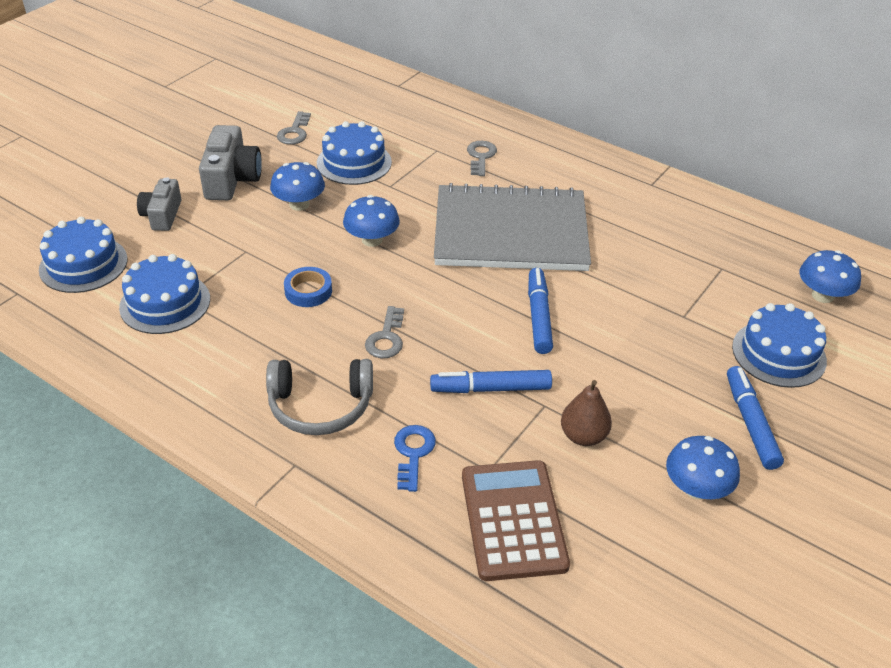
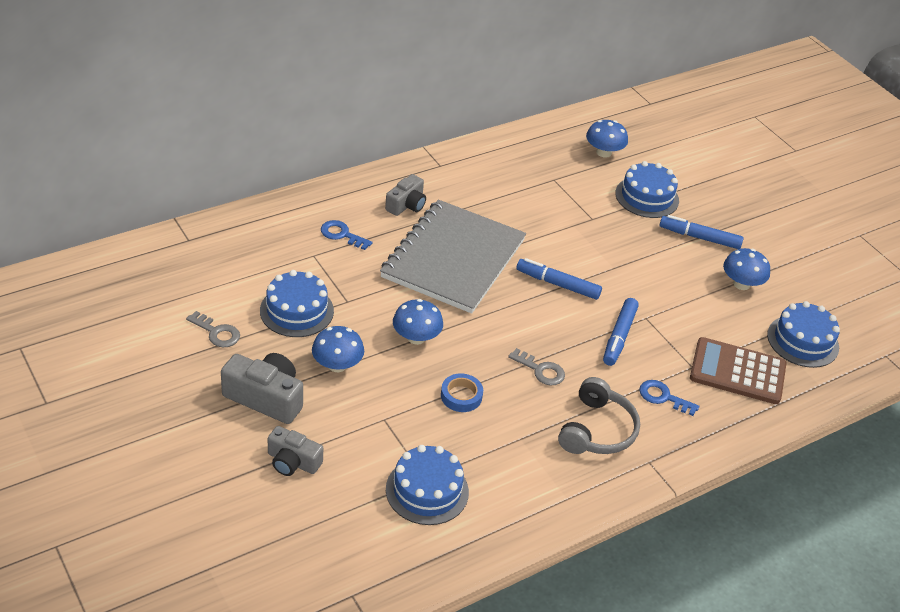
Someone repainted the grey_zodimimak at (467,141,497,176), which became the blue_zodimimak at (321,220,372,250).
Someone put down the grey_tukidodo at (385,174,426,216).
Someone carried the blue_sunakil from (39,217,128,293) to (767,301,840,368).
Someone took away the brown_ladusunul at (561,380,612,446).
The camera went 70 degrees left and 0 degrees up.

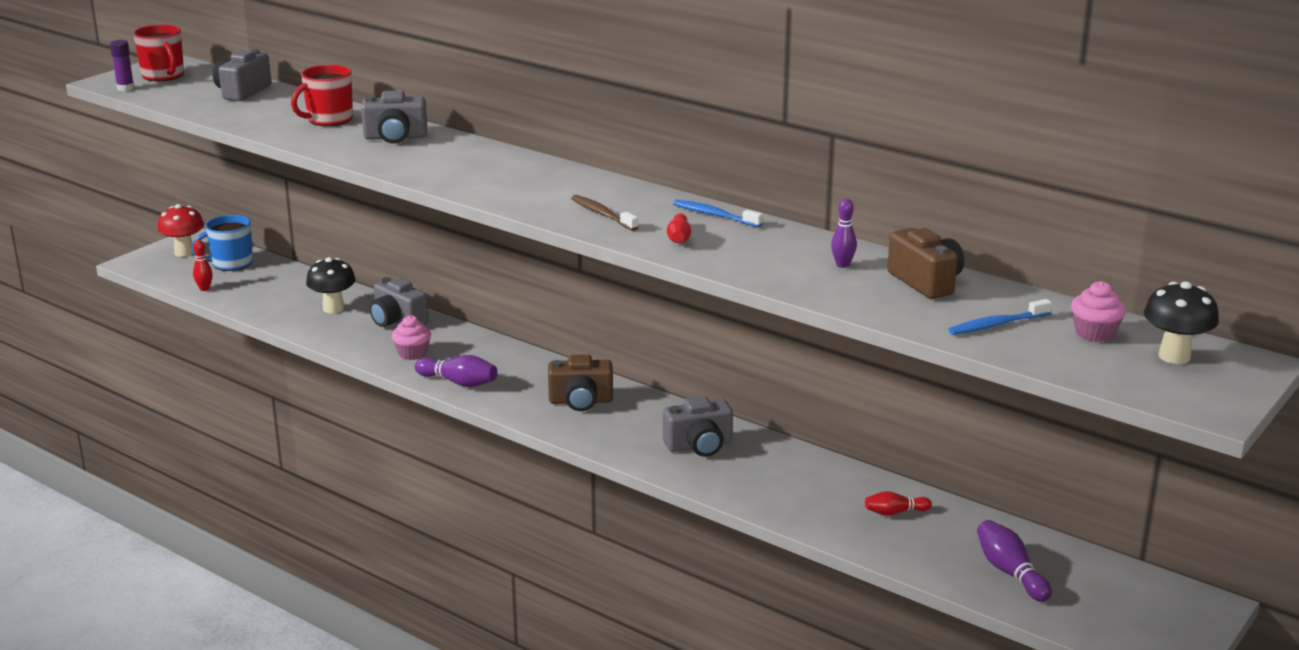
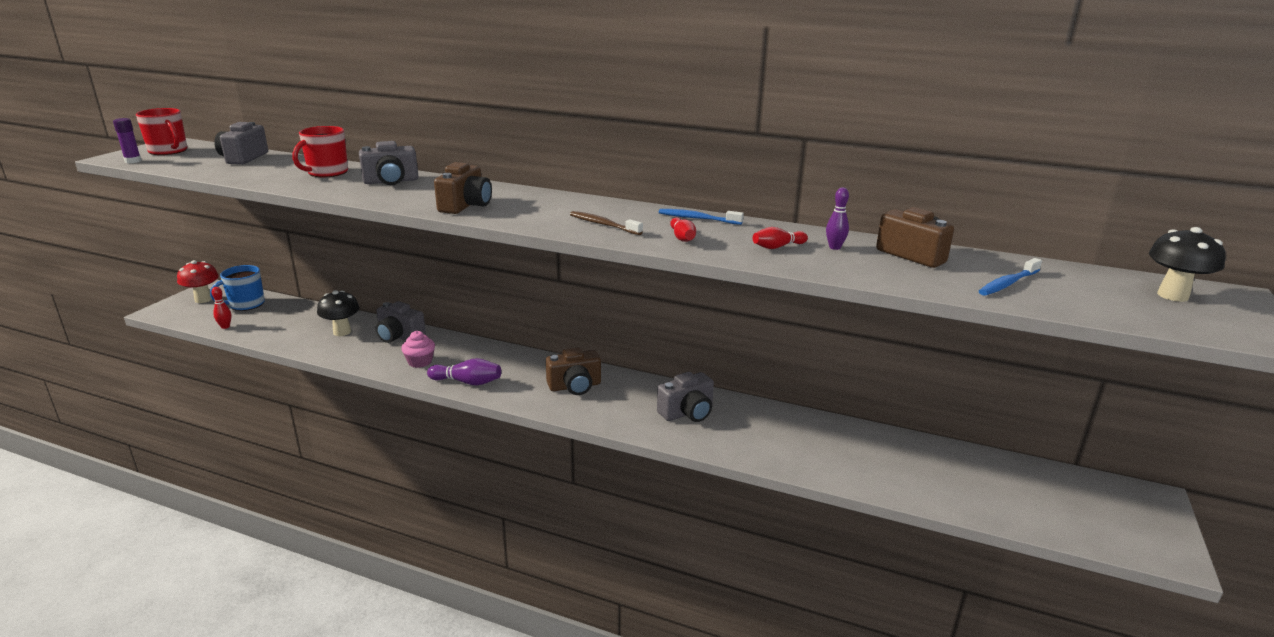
Someone put down the brown_tukidodo at (434,162,492,214).
Someone carried the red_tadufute from (865,491,932,516) to (753,227,808,249).
Someone took away the purple_tadufute at (977,520,1052,602).
Someone took away the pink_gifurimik at (1071,281,1126,342).
The camera went 15 degrees left and 0 degrees up.

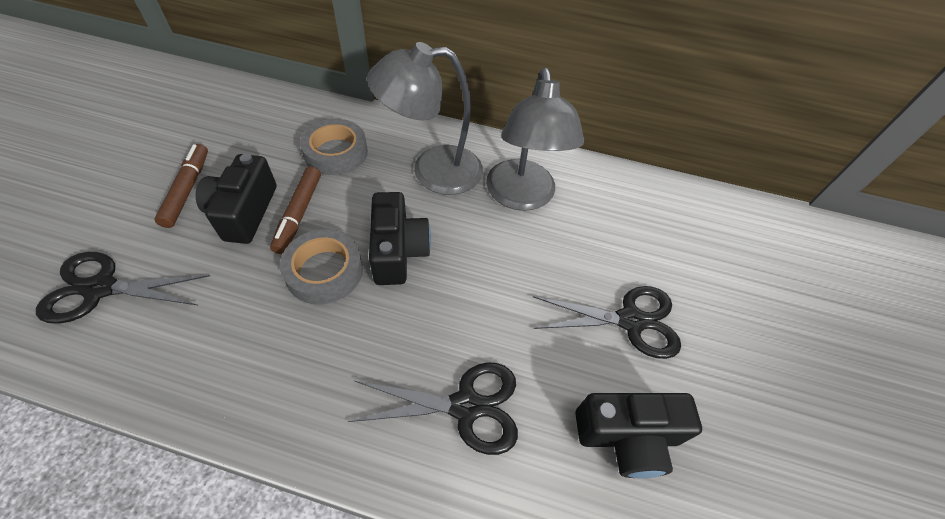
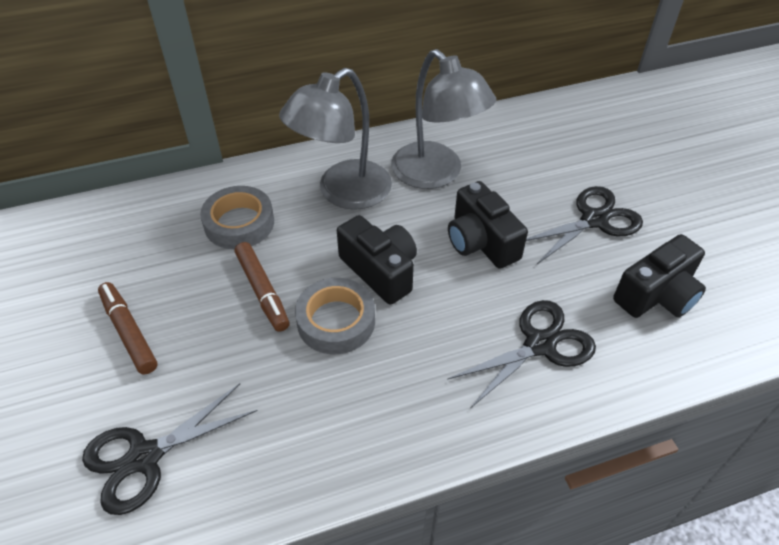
Someone carried the black_tukidodo from (196,154,277,244) to (448,181,528,269).
The camera went 30 degrees left and 5 degrees down.

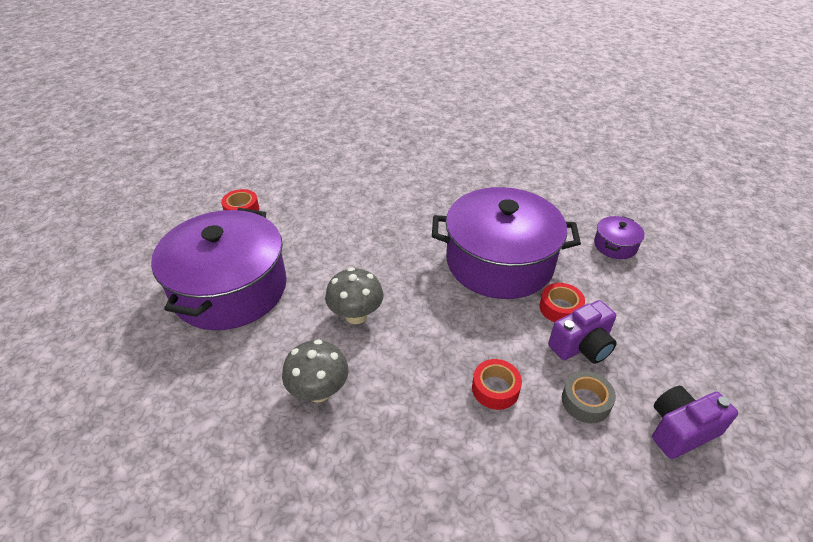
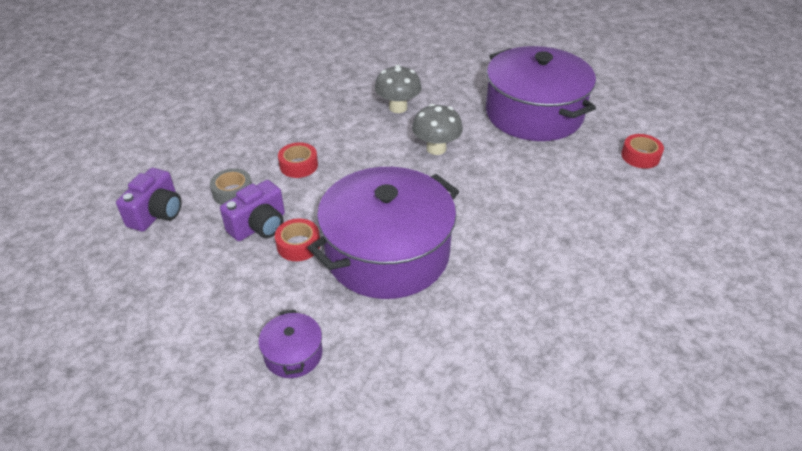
Someone rotated the purple_tukidodo at (548,300,617,364) by 150 degrees counterclockwise.
The camera went 135 degrees right and 0 degrees up.

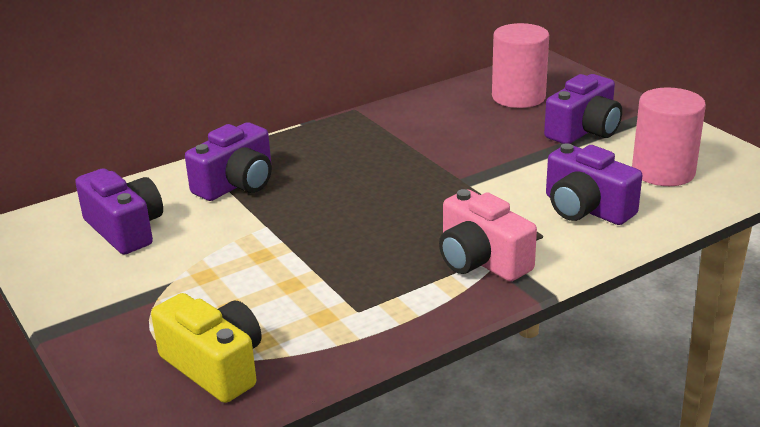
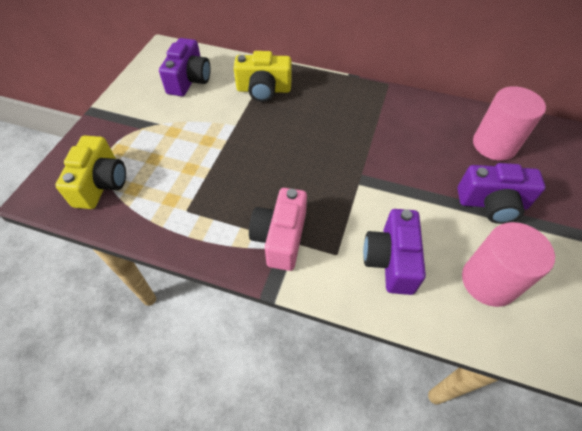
Someone repainted the purple_tukidodo at (185,122,272,201), which became the yellow_tukidodo at (234,51,291,102).
The camera went 50 degrees right and 25 degrees up.

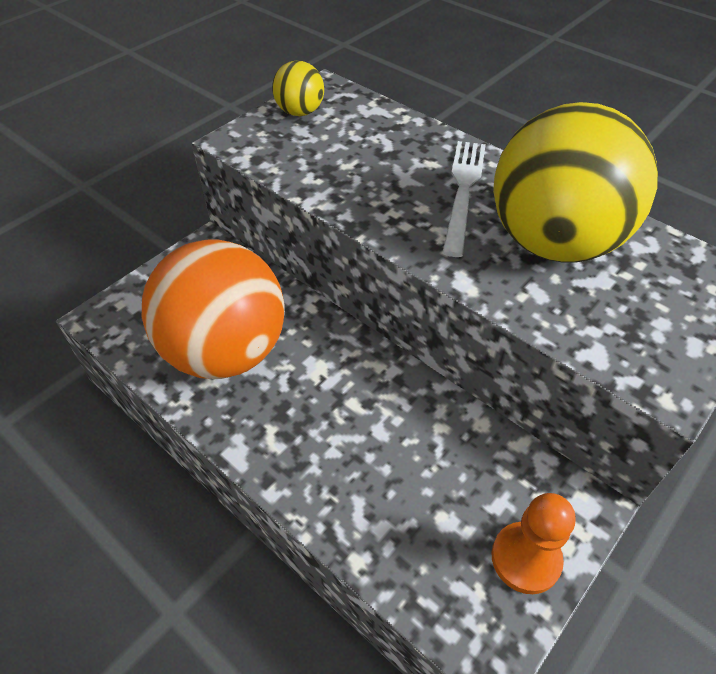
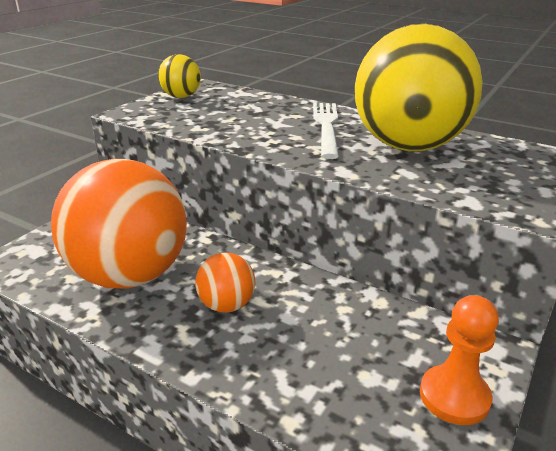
Someone put down the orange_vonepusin at (195,253,255,313).
The camera went 10 degrees left and 20 degrees down.

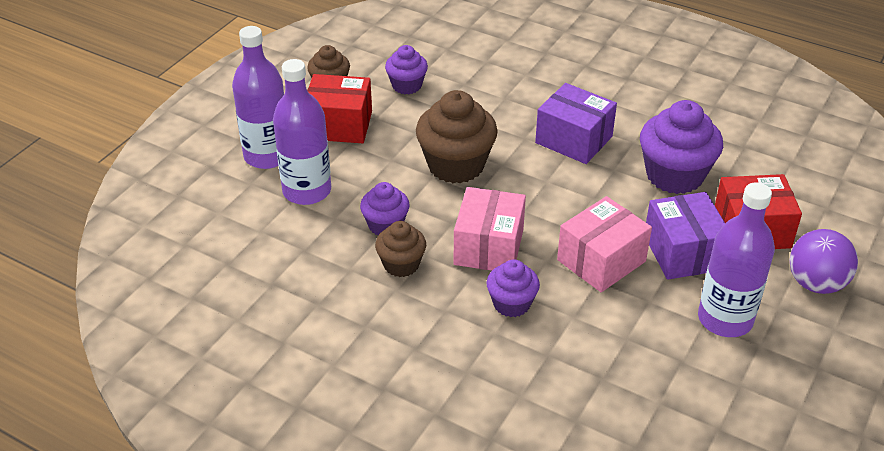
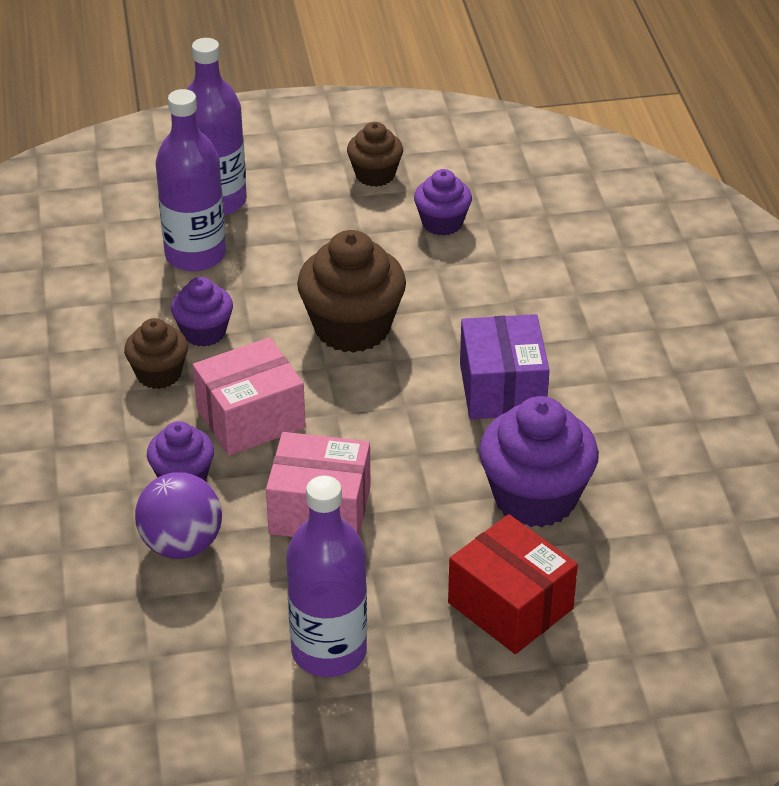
Someone carried the purple_vonepusin from (789,229,858,294) to (135,472,222,559).
Someone took away the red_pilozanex at (307,74,372,143).
Someone took away the purple_pilozanex at (646,192,725,280).
The camera went 50 degrees right and 0 degrees up.

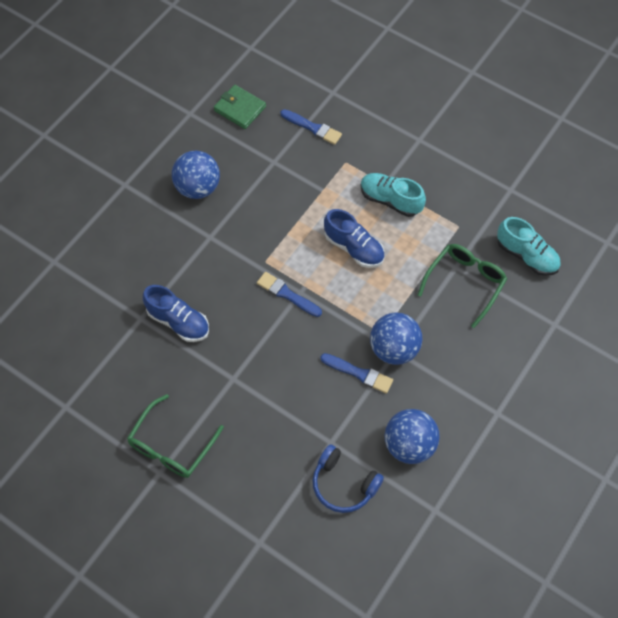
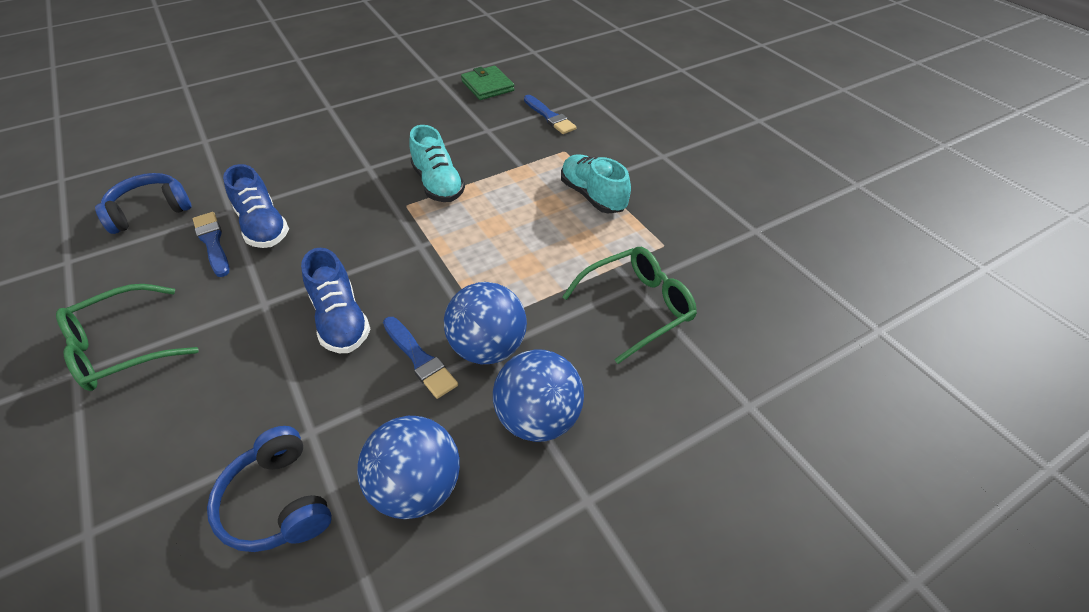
Someone put down the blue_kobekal at (95,173,192,234).
Someone carried the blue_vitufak from (257,272,322,317) to (193,212,230,277).
Someone carried the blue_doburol from (324,209,384,268) to (301,248,371,353).
Someone carried the turquoise_doburol from (497,217,561,276) to (409,125,465,202).
Someone carried the blue_vonepusin from (172,151,220,199) to (493,349,584,442).
The camera went 25 degrees right and 15 degrees down.

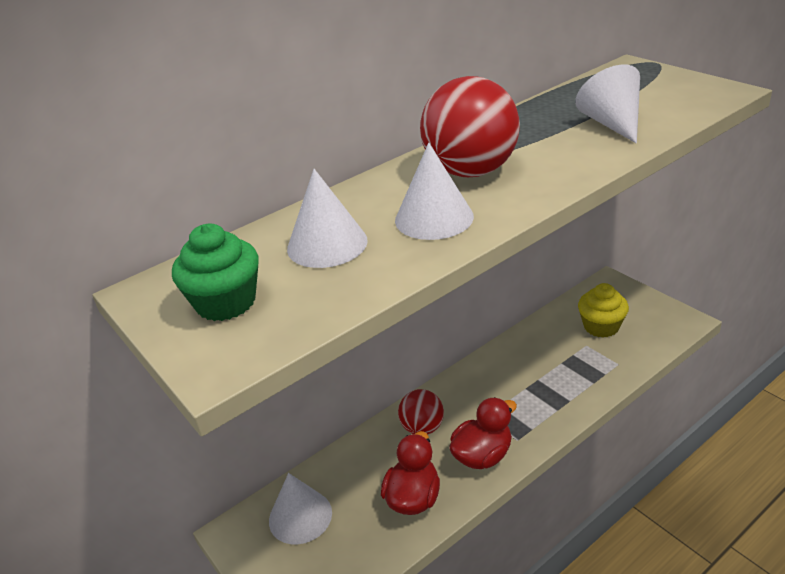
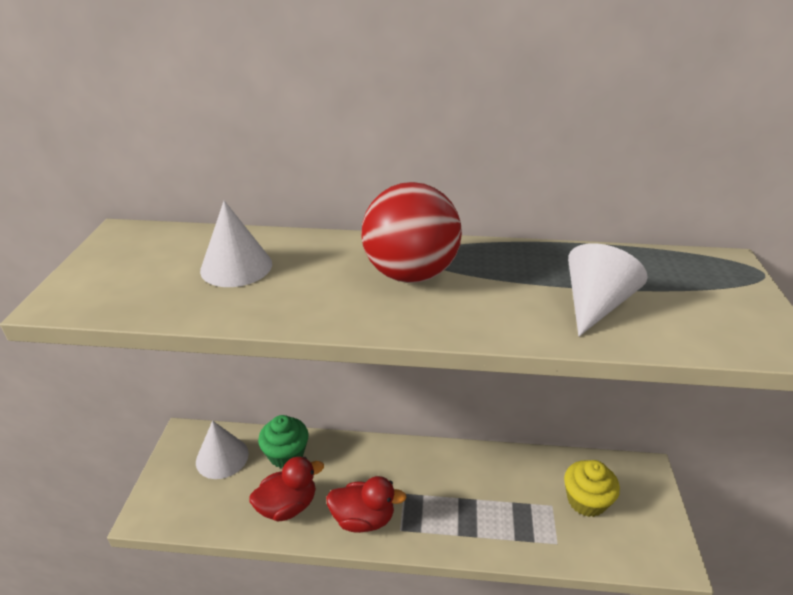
Someone carried the green_gifurimik from (172,224,259,321) to (258,415,309,468).
Someone took away the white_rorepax at (395,143,474,240).
Someone took away the red_vonepusin at (398,389,444,434).
The camera went 40 degrees right and 0 degrees up.

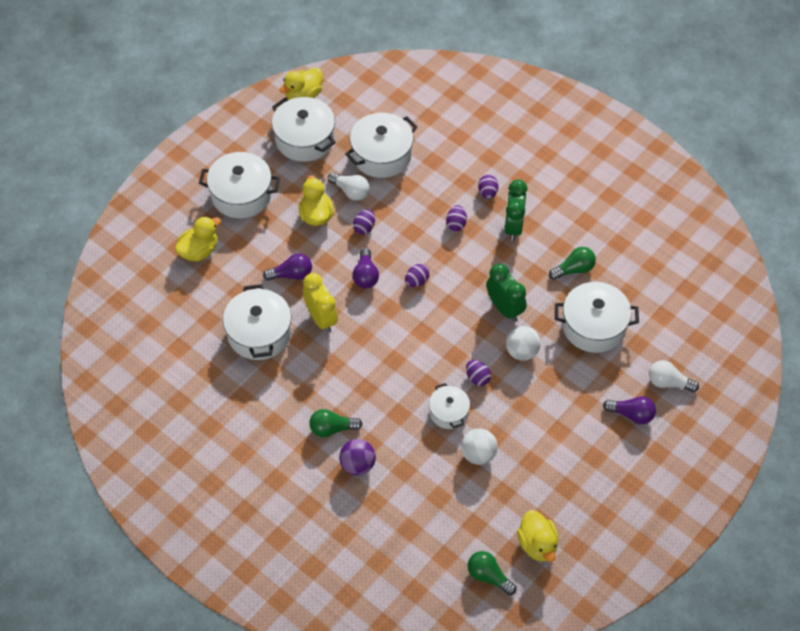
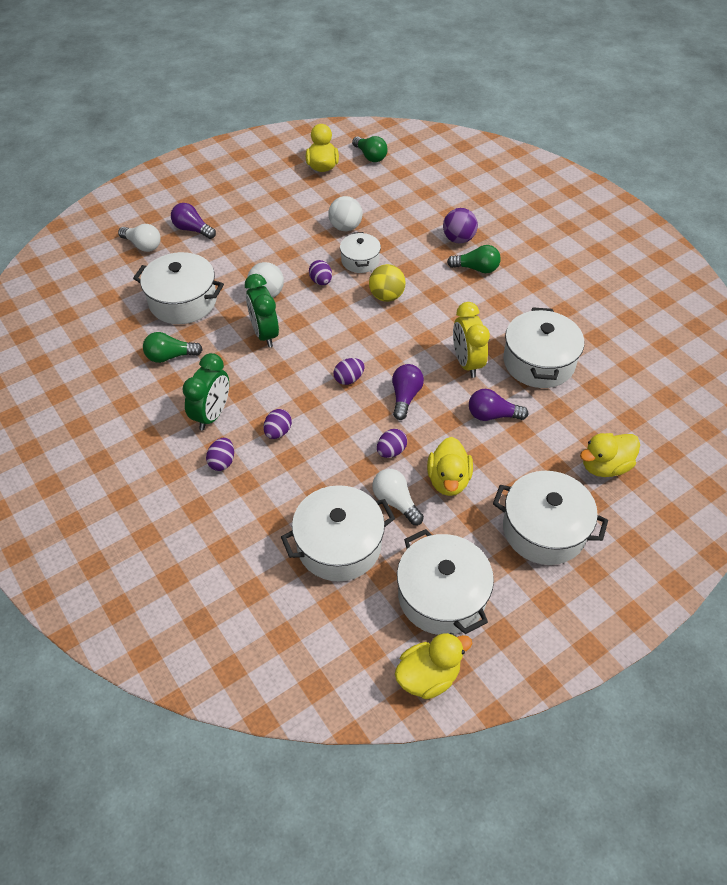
Someone put down the yellow_vonepusin at (369,264,406,302).
The camera went 165 degrees left and 5 degrees down.

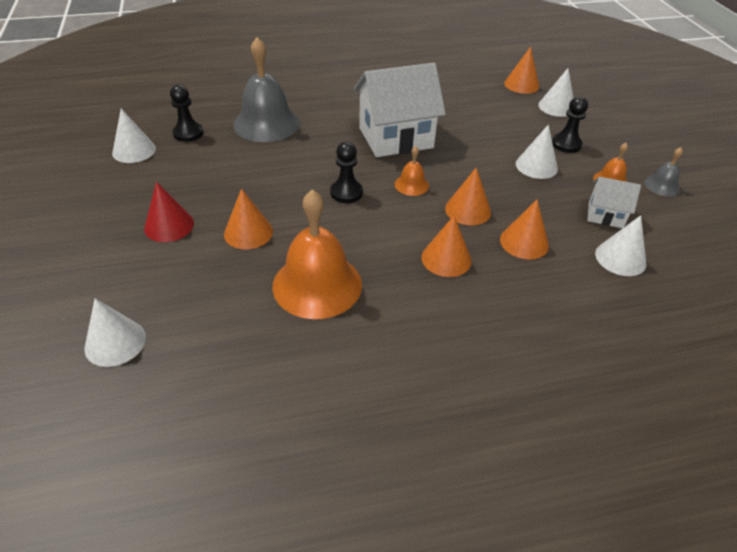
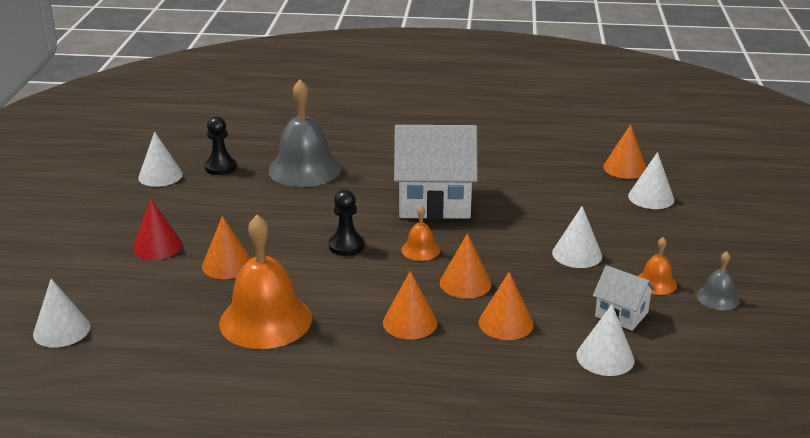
Someone took away the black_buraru at (552,96,588,153).
The camera went 20 degrees right and 15 degrees down.

